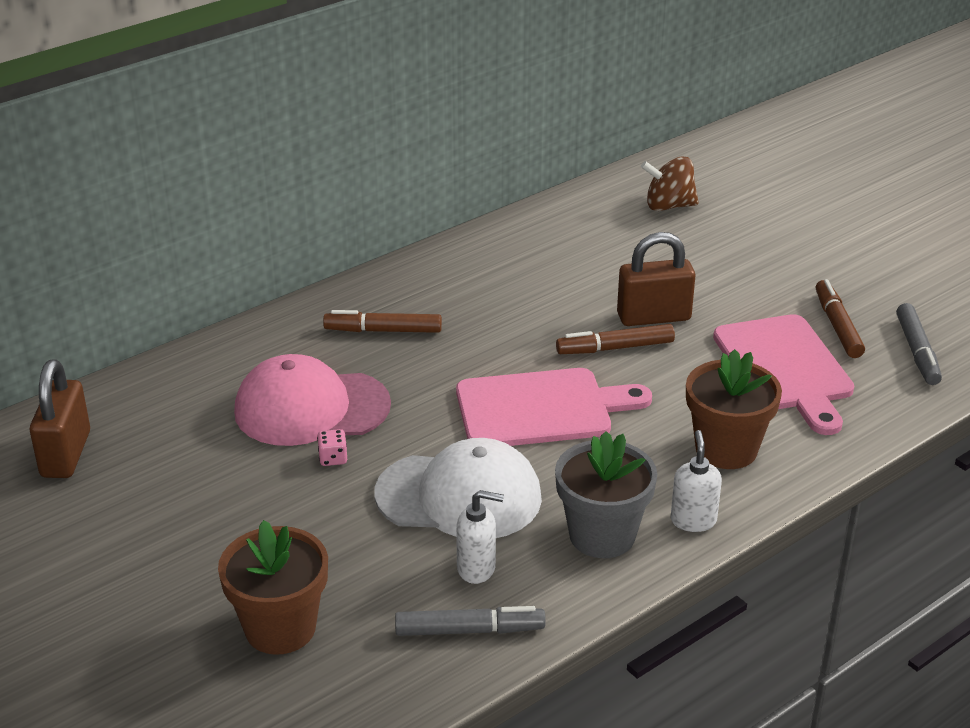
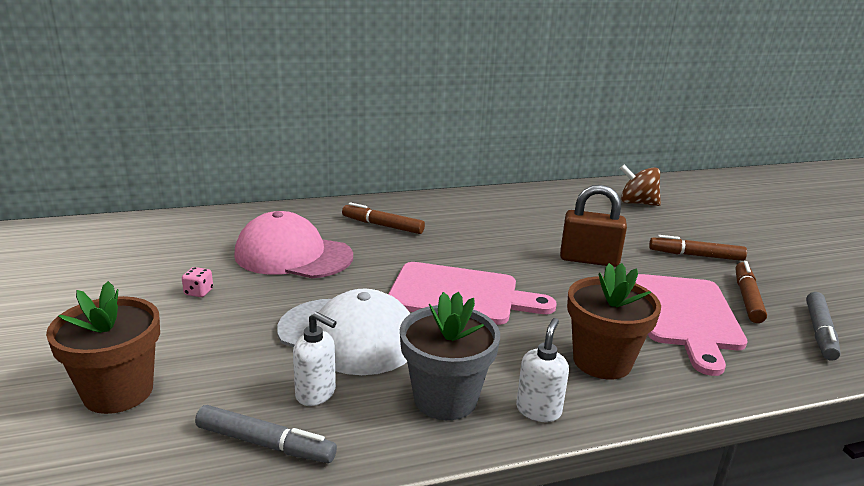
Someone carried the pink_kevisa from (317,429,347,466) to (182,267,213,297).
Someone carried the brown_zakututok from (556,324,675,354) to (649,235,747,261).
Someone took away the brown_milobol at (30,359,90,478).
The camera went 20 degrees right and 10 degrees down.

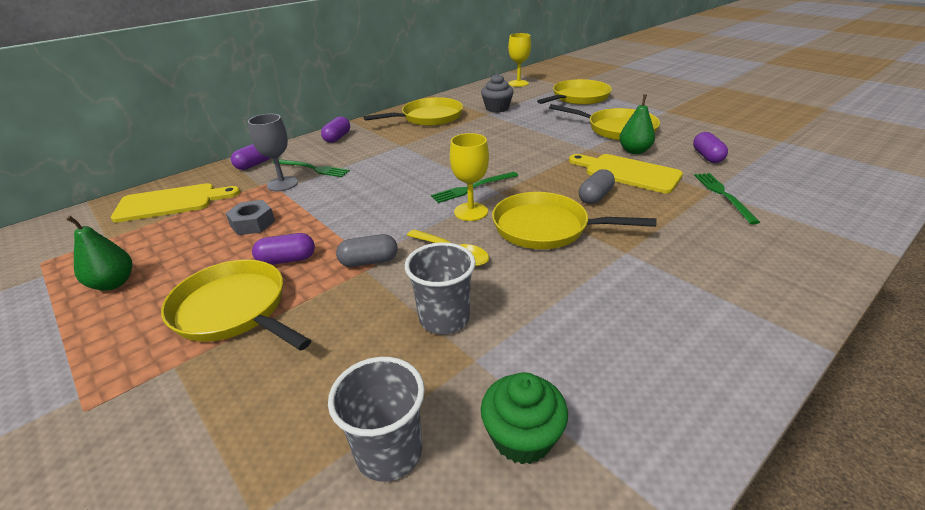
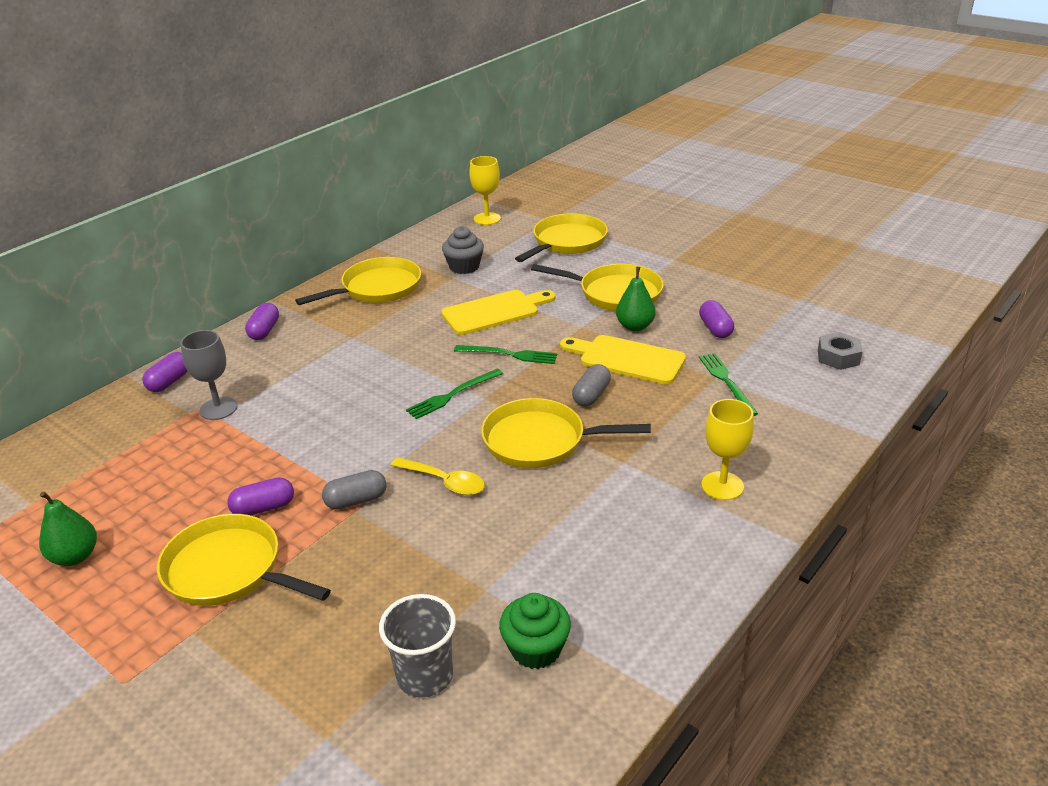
Someone carried the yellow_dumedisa from (111,183,240,222) to (441,290,556,335).
Someone carried the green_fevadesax from (273,159,350,177) to (454,345,557,364).
Someone carried the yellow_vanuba from (450,133,489,221) to (701,399,754,500).
Someone carried the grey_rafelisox from (226,200,275,235) to (818,332,863,370).
Someone took away the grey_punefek at (405,242,476,335).
The camera went 10 degrees left and 0 degrees up.

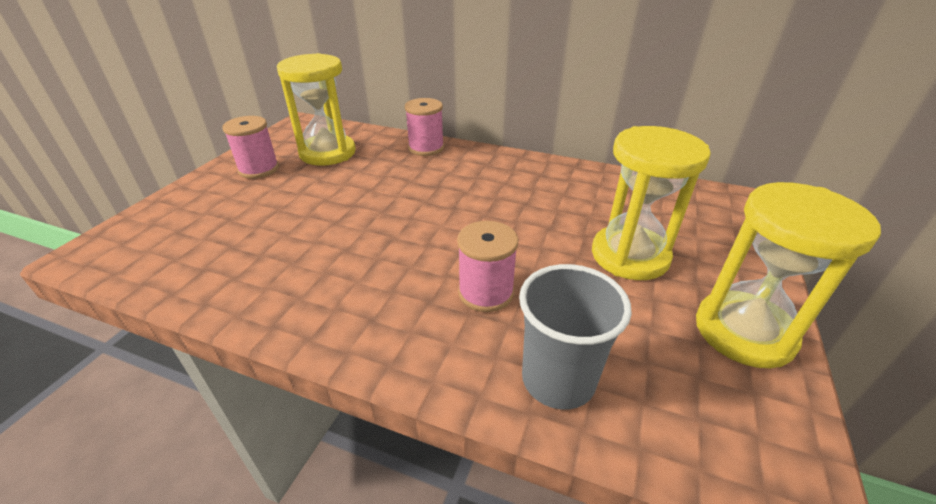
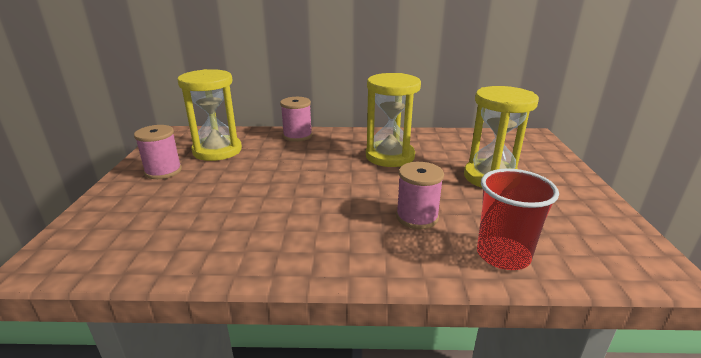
Someone carried the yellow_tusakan from (696,182,881,368) to (366,73,421,167).
Someone repainted the grey_punefek at (519,264,632,410), which became the red_punefek at (477,169,559,270).
The camera went 20 degrees left and 10 degrees down.

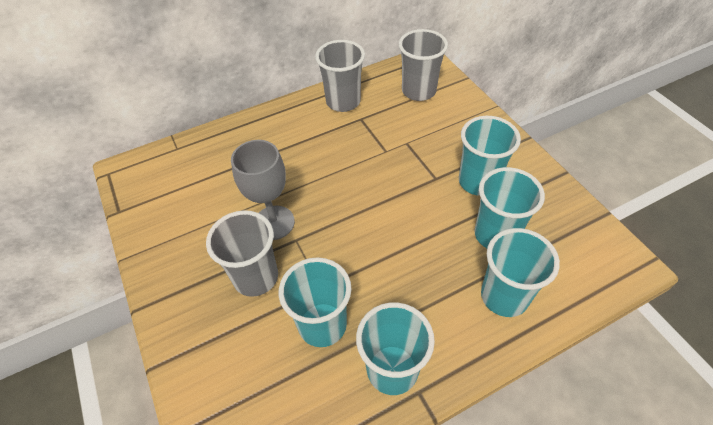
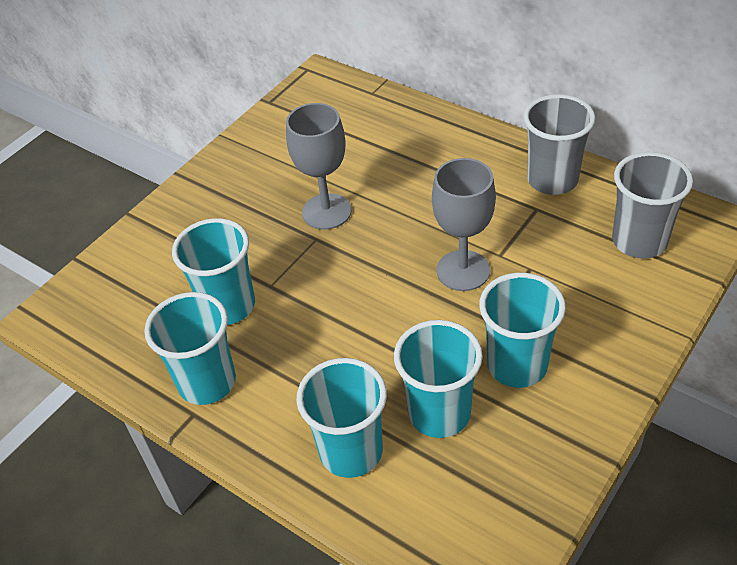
Someone put down the grey_vanuba at (432,158,496,291).
Someone took away the grey_punefek at (206,210,278,297).
The camera went 65 degrees right and 5 degrees down.

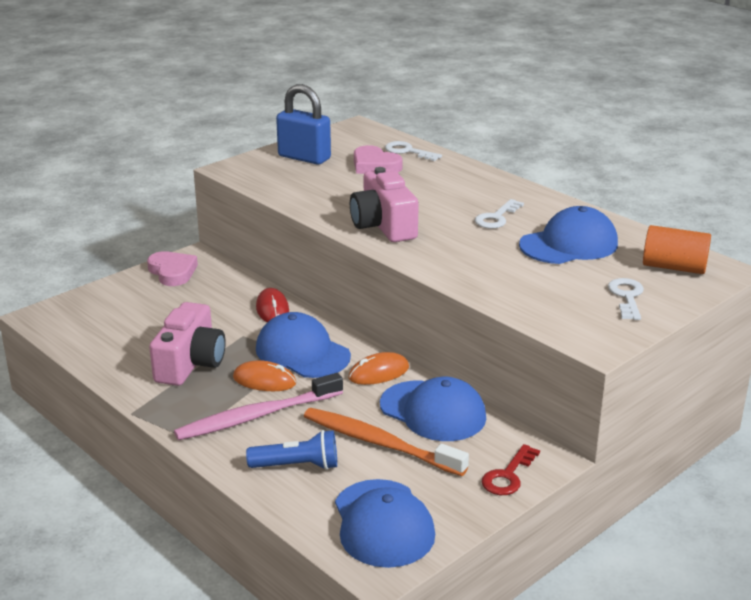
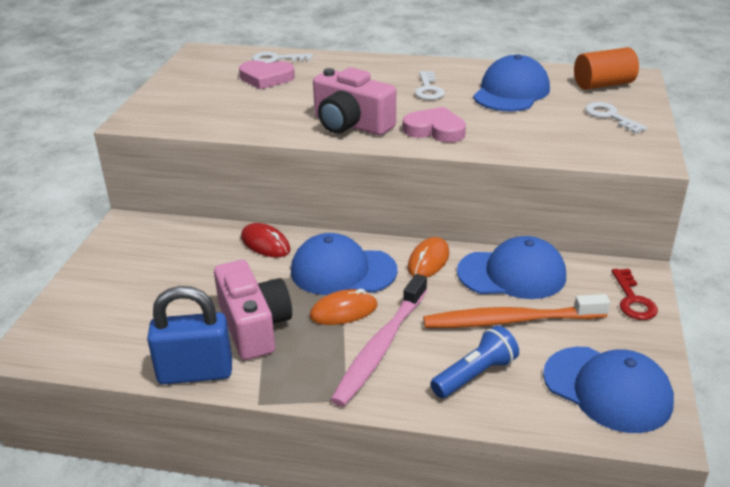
Someone carried the blue_milobol from (276,84,331,165) to (147,286,232,385).
Someone carried the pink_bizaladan from (147,251,198,286) to (403,107,466,143).
The camera went 35 degrees left and 5 degrees up.

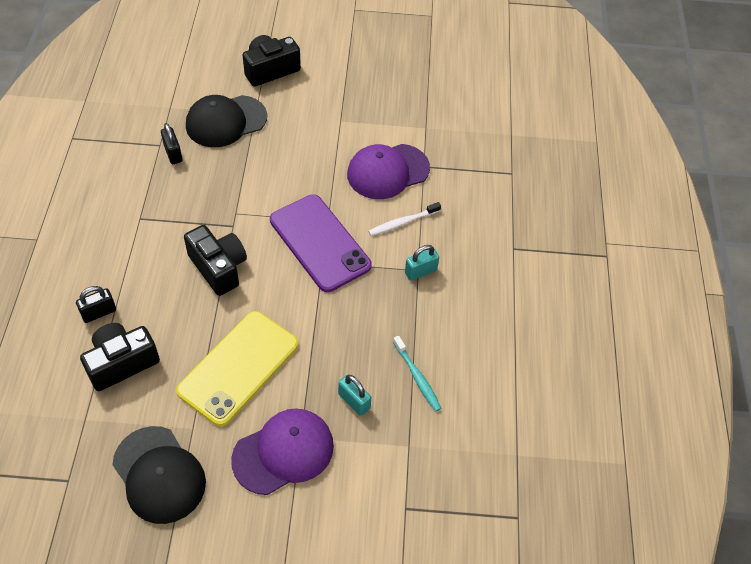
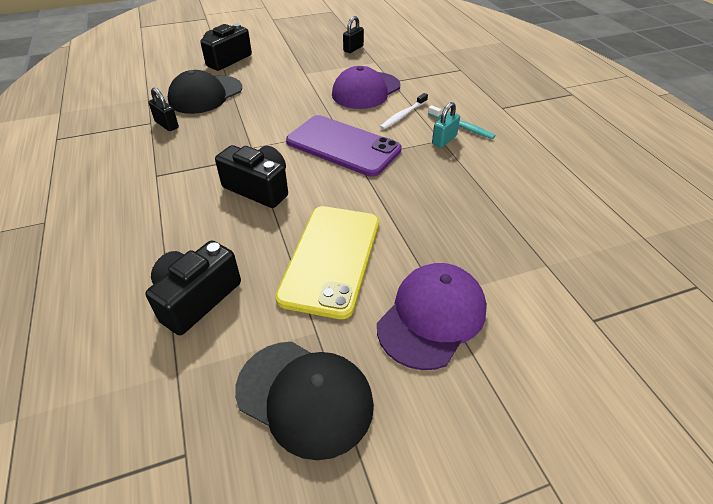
Someone carried the black_milobol from (76,286,116,323) to (343,16,364,53).
Someone carried the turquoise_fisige from (393,336,441,411) to (428,105,496,139).
Someone took away the turquoise_milobol at (338,375,371,416).
The camera went 20 degrees left and 10 degrees down.

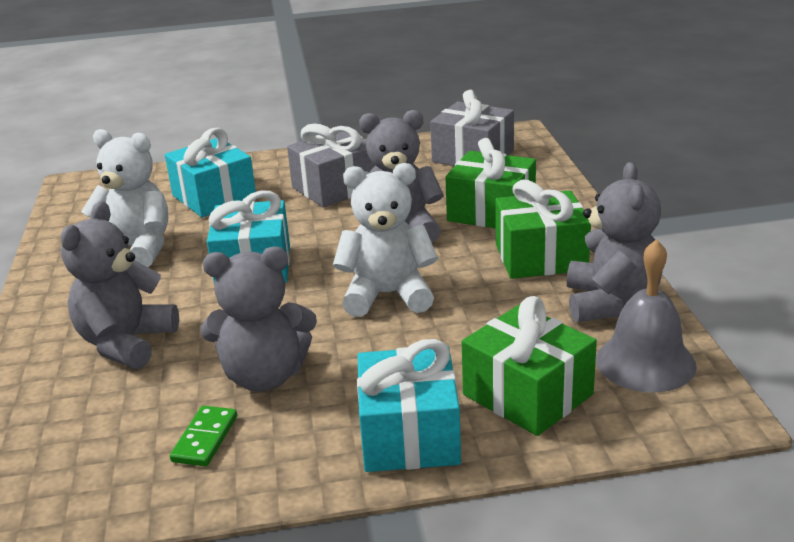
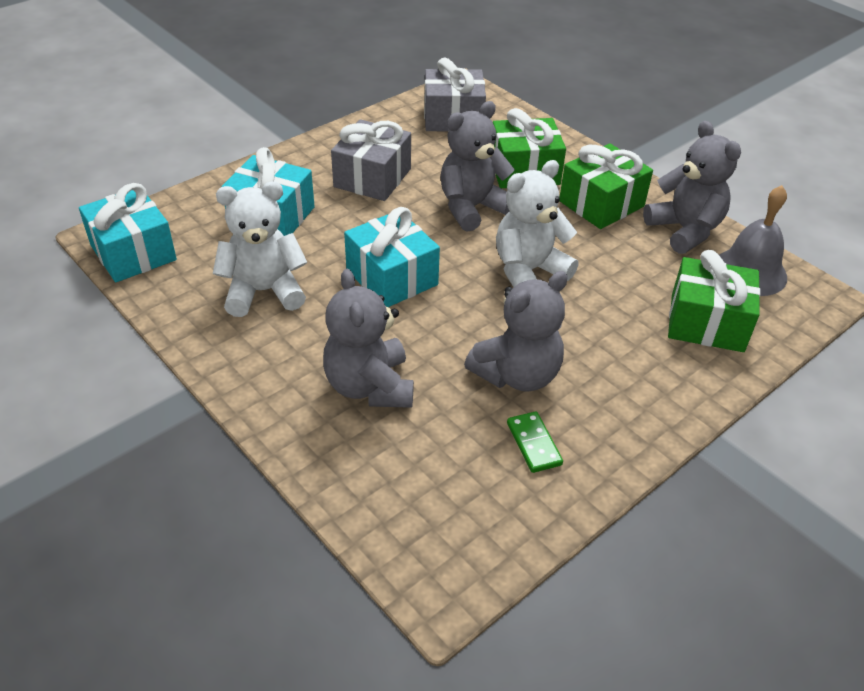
Someone carried the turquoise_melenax from (357,339,461,472) to (79,183,177,282).
The camera went 35 degrees left and 15 degrees up.

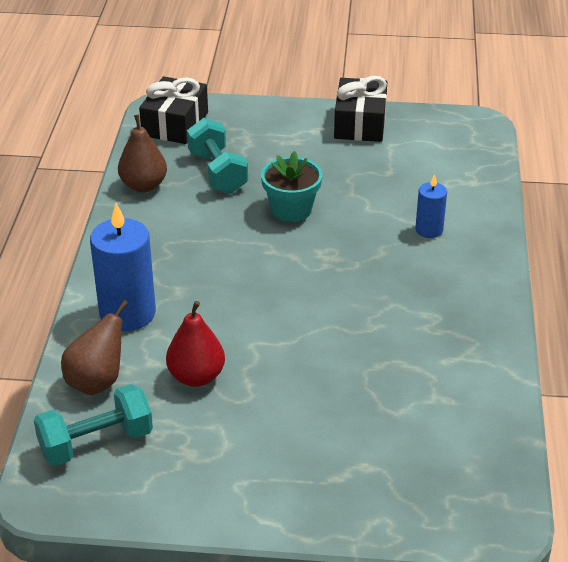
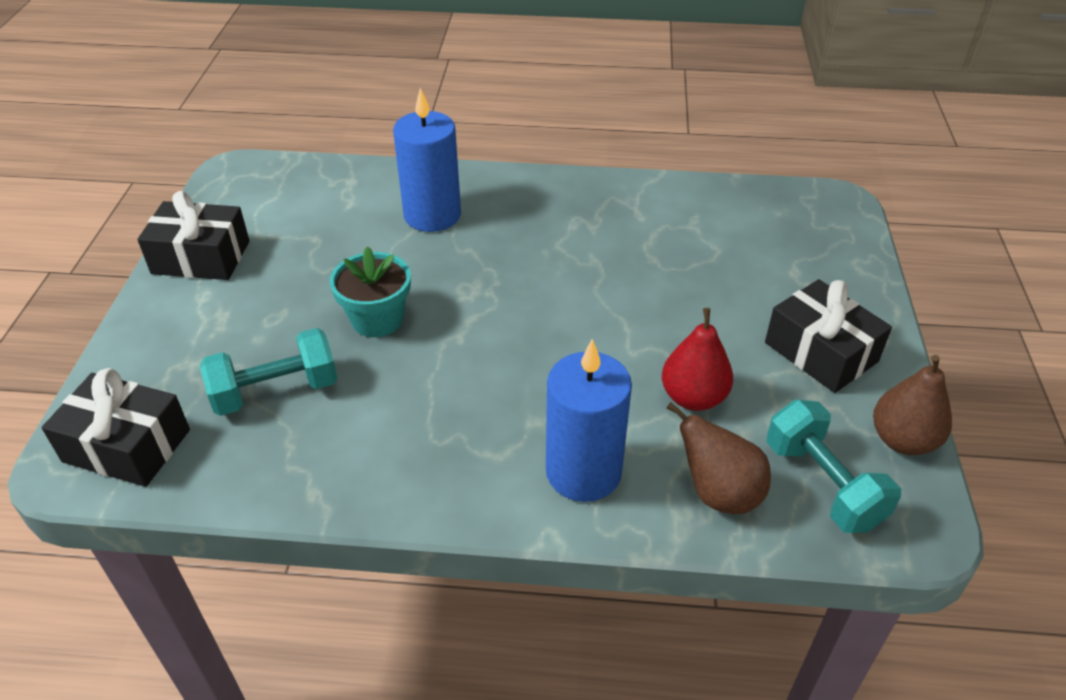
Someone scaled the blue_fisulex at (415,174,447,238) by 1.86.
Someone put down the black_melenax at (765,279,892,393).
Someone carried the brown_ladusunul from (118,115,167,192) to (873,355,952,455).
The camera went 90 degrees left and 5 degrees up.

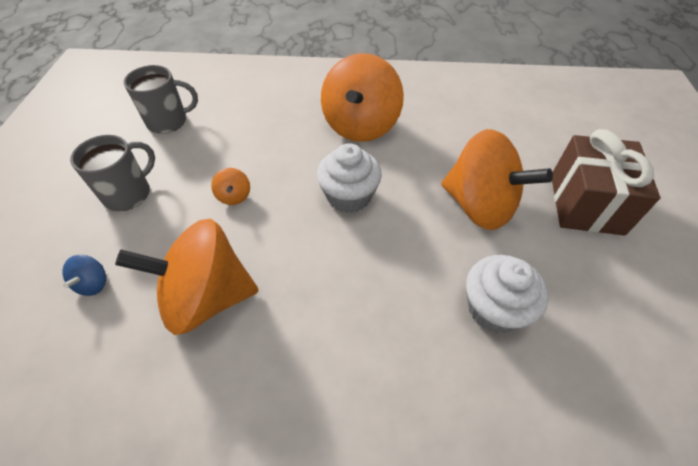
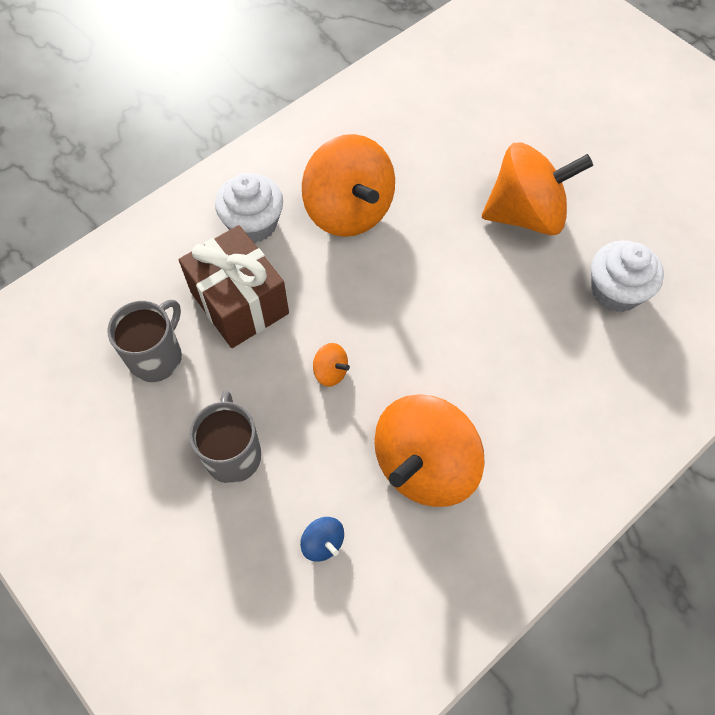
Someone carried the brown_melenax from (552,129,660,236) to (179,225,289,348).
Someone carried the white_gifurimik from (317,143,382,213) to (215,173,283,243).
The camera went 45 degrees left and 10 degrees up.

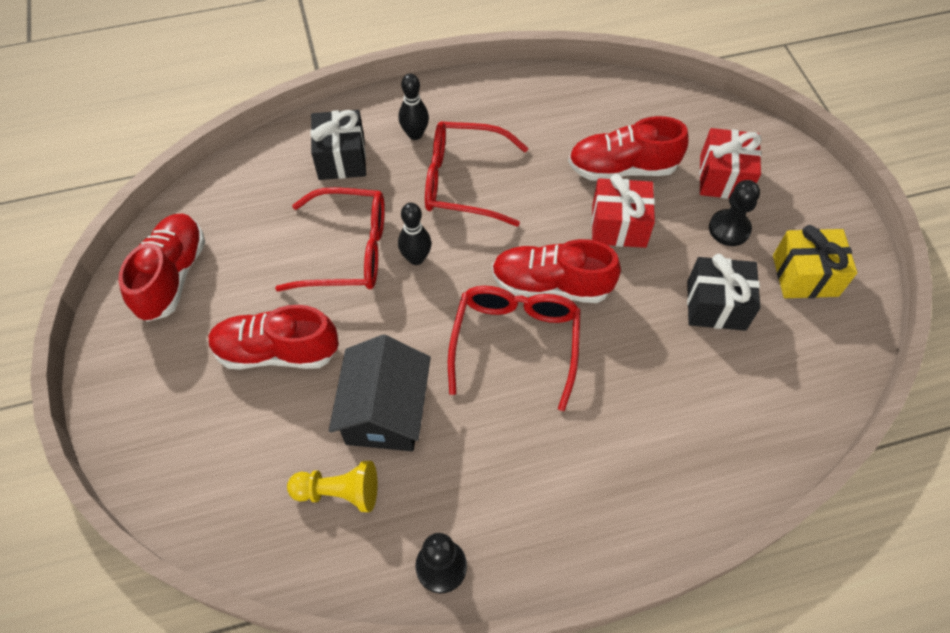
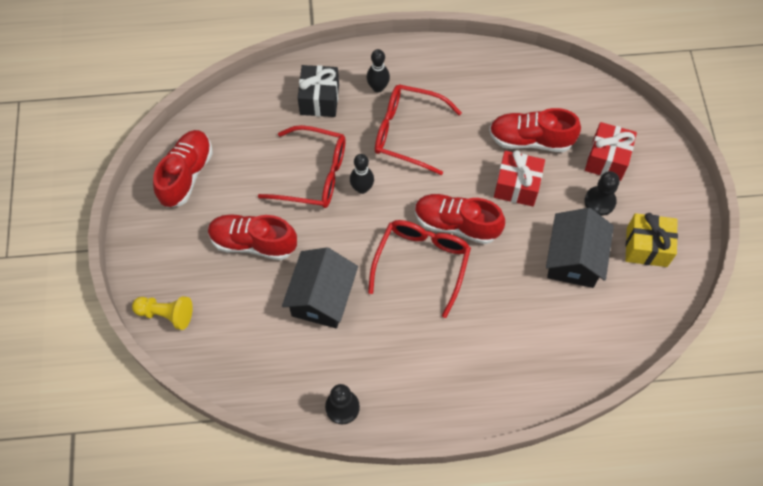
Someone carried the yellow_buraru from (287,461,377,512) to (132,296,193,330).
Someone swapped the black_melenax at (687,254,760,331) for the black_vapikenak at (546,208,614,288).
The camera went 10 degrees right and 5 degrees up.

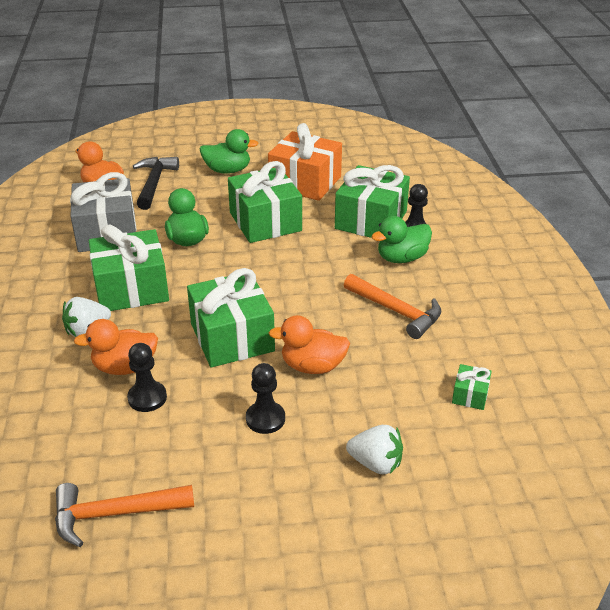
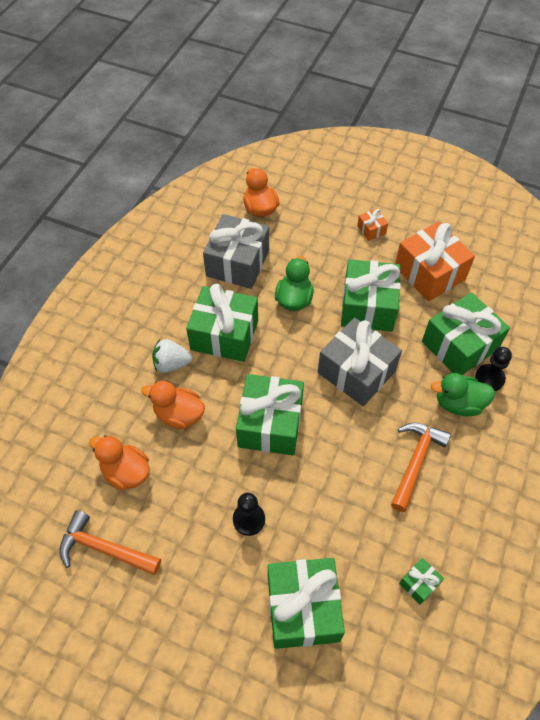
Someone carried the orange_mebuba from (269,315,350,374) to (89,435,150,491).
Someone swapped the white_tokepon at (346,425,403,474) for the green_melenax at (268,558,345,649).
Someone put down the grey_melenax at (318,318,402,406).
Someone swapped the green_mebuba at (200,129,259,174) for the orange_melenax at (357,209,388,241).
Someone rotated the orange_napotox at (344,274,441,339) by 135 degrees counterclockwise.
Someone took away the black_buraru at (127,343,167,412).
Someone took away the black_napotox at (133,157,179,210).
The camera went 30 degrees right and 20 degrees up.

